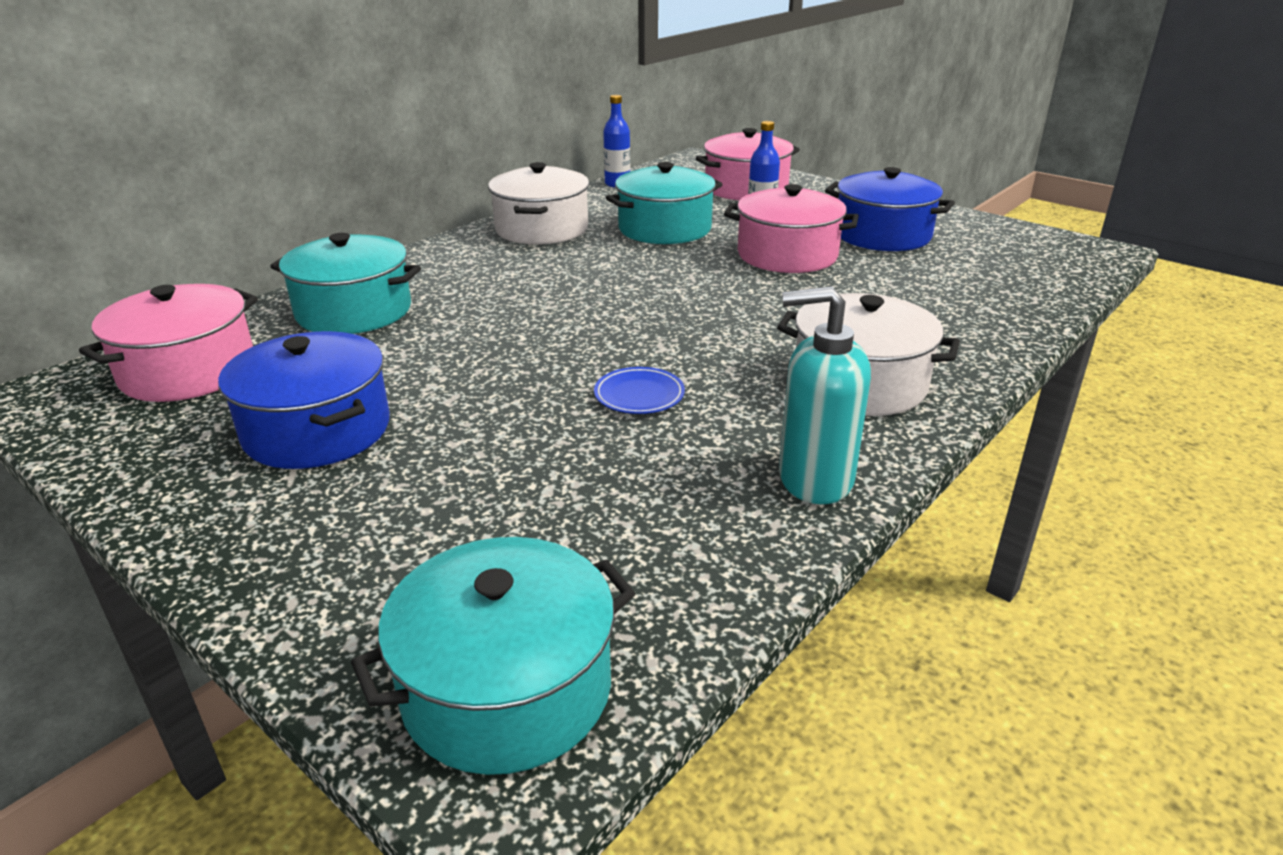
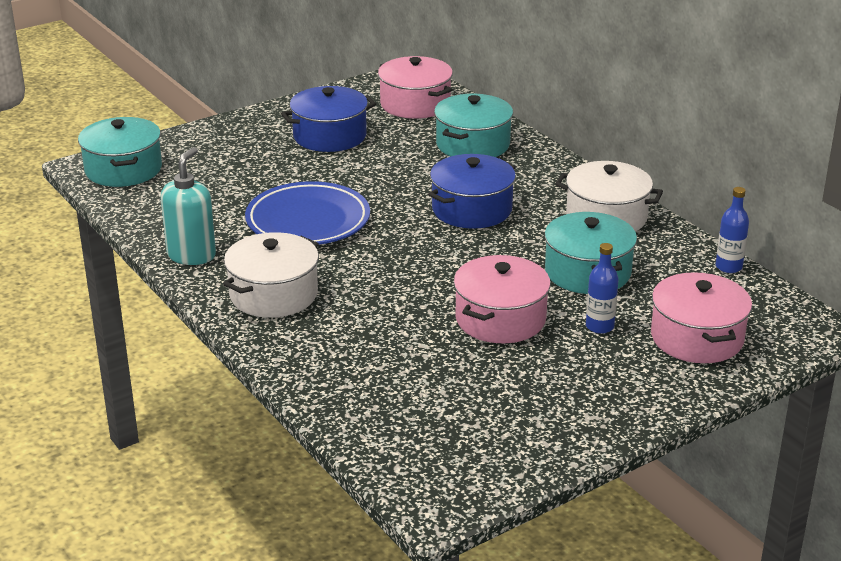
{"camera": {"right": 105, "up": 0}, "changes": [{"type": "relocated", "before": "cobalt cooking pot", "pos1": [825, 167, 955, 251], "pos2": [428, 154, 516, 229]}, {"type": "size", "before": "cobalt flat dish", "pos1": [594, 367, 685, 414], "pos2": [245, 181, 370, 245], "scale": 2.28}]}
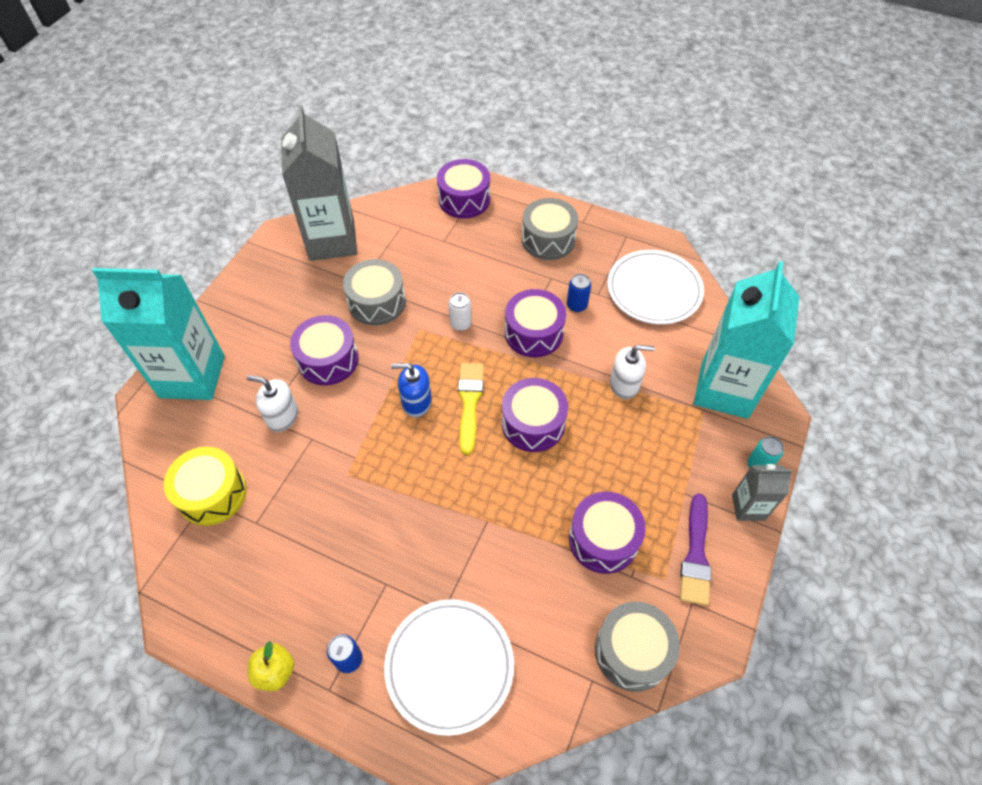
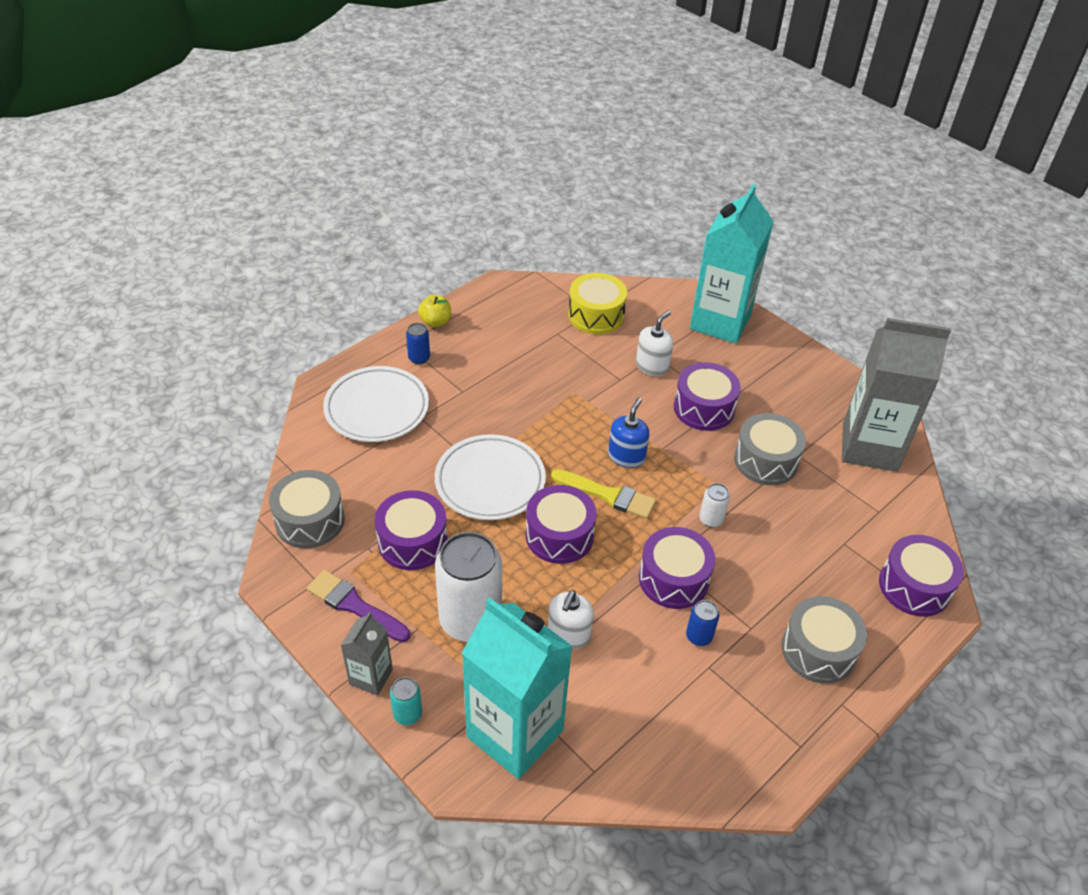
{"camera": {"right": 110, "up": -10}, "changes": [{"type": "appeared", "after": "white tin", "pos2": [435, 532, 502, 642]}, {"type": "relocated", "before": "white flat dish", "pos1": [607, 250, 704, 324], "pos2": [435, 434, 546, 520]}]}
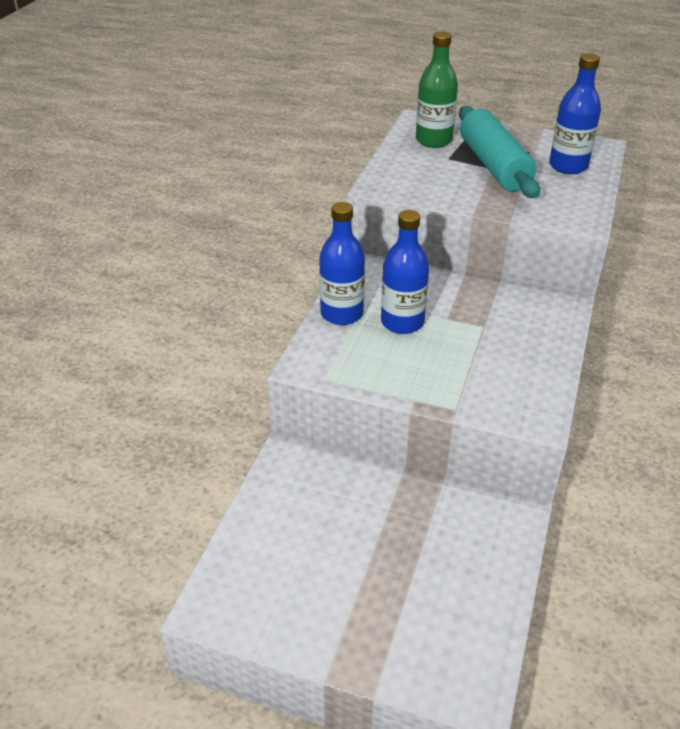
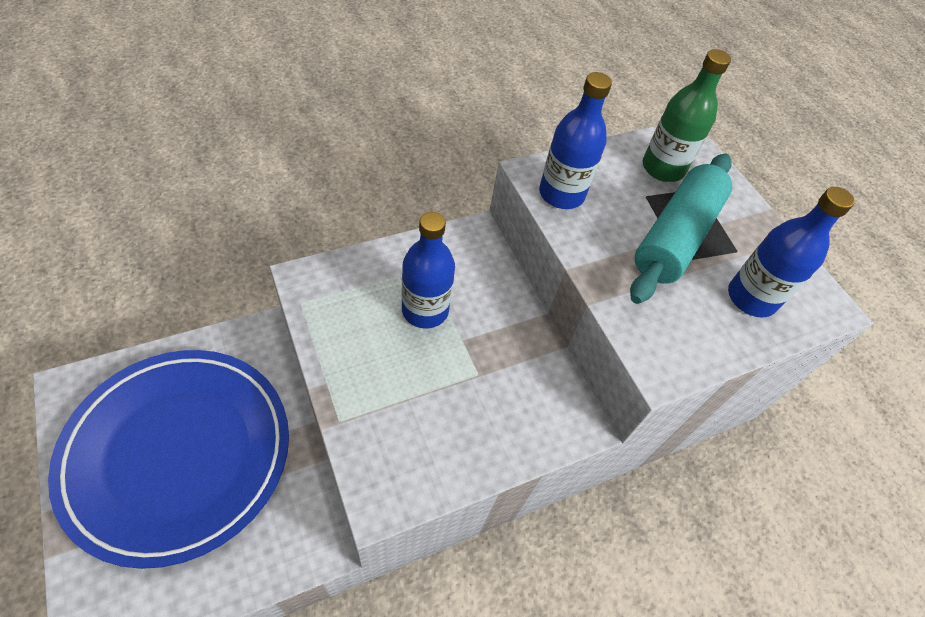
{"camera": {"right": 40, "up": 15}, "changes": [{"type": "appeared", "after": "cobalt flat dish", "pos2": [48, 350, 289, 569]}, {"type": "relocated", "before": "cobalt drink bottle", "pos1": [319, 202, 365, 325], "pos2": [539, 72, 612, 209]}]}
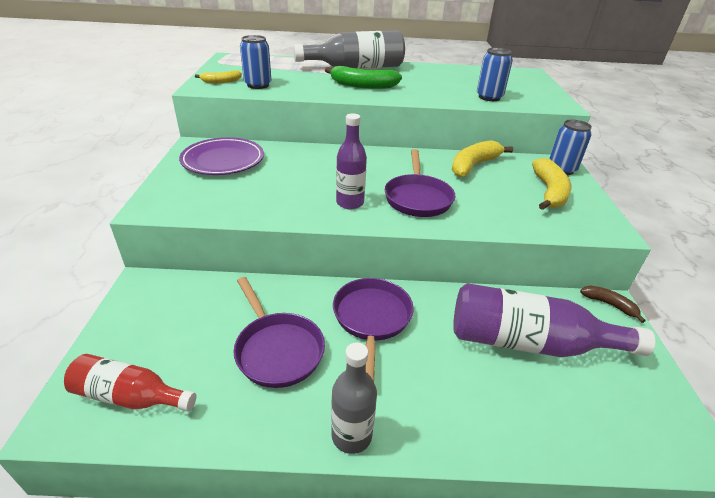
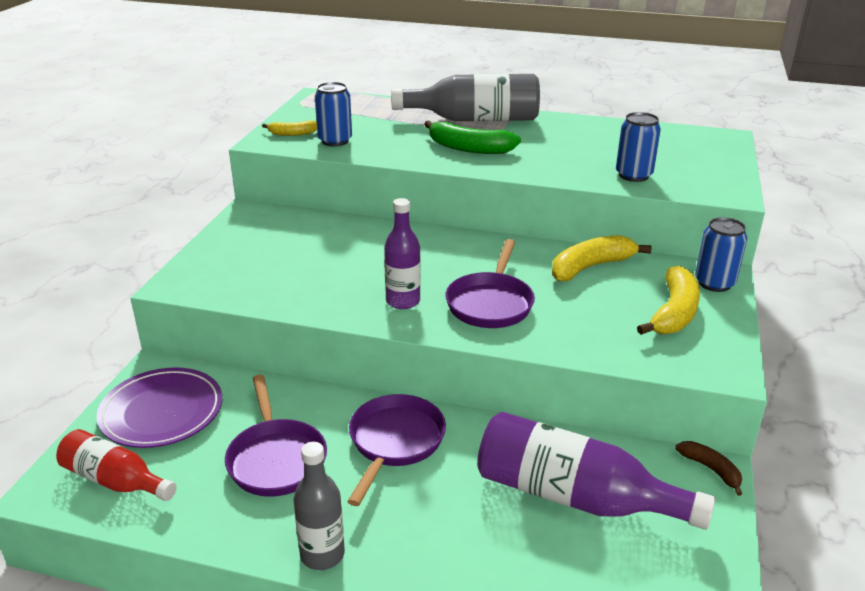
{"camera": {"right": 15, "up": -5}, "changes": [{"type": "relocated", "before": "purple flat dish", "pos1": [179, 137, 264, 175], "pos2": [96, 367, 222, 448]}]}
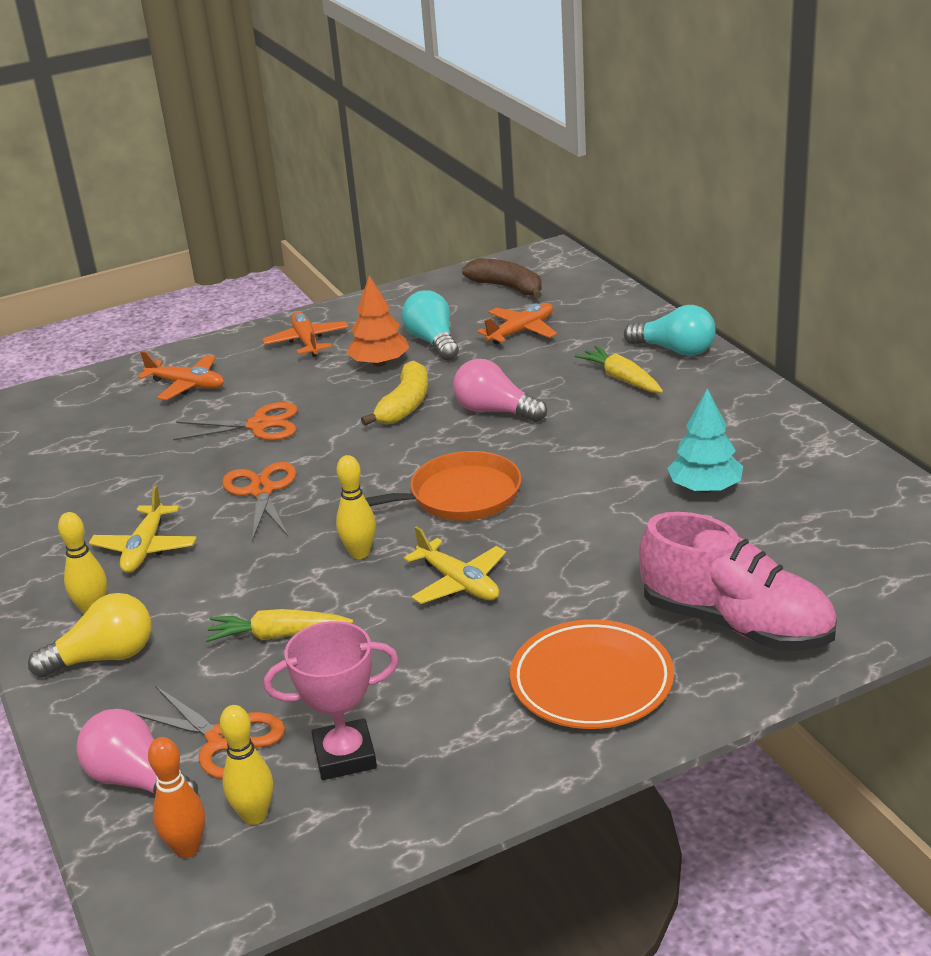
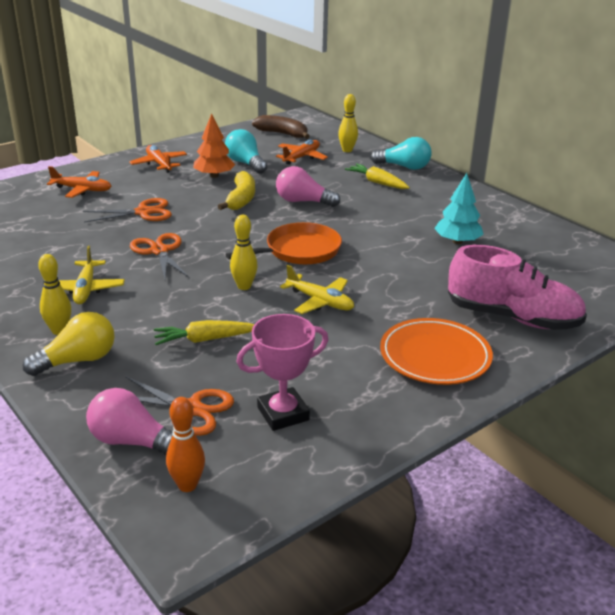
{"camera": {"right": -15, "up": 0}, "changes": [{"type": "relocated", "before": "yellow skittle", "pos1": [220, 705, 273, 825], "pos2": [338, 94, 358, 152]}]}
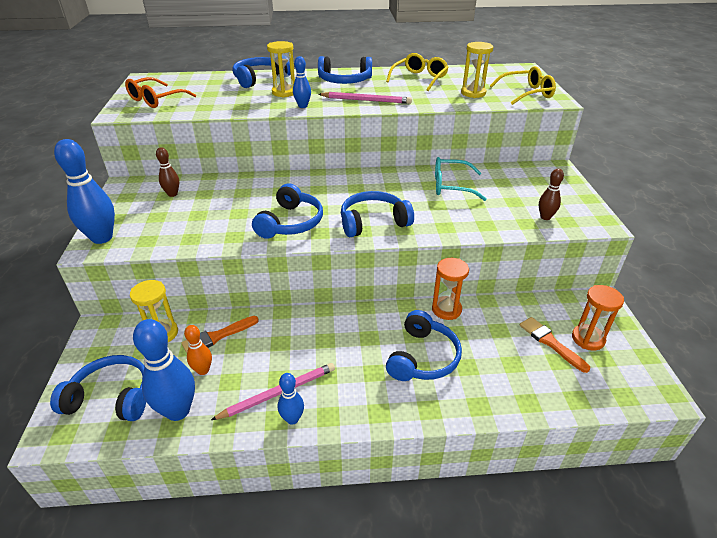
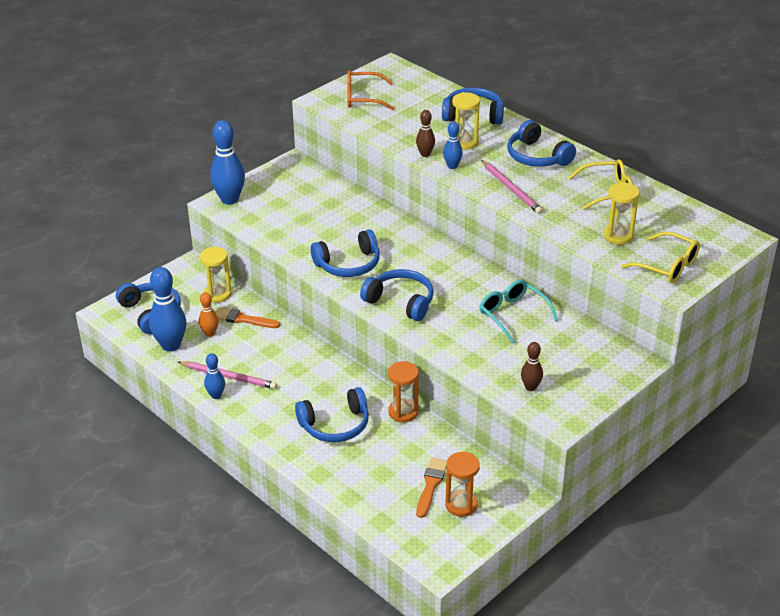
{"camera": {"right": 50, "up": 0}, "changes": [{"type": "relocated", "before": "dark brown skittle", "pos1": [156, 147, 179, 197], "pos2": [416, 110, 435, 157]}]}
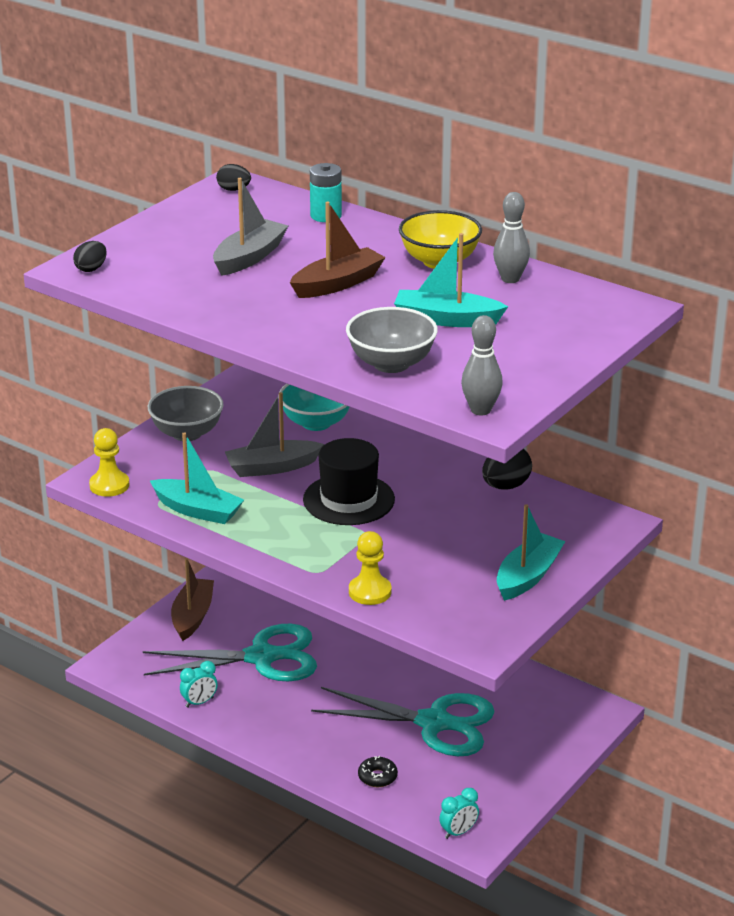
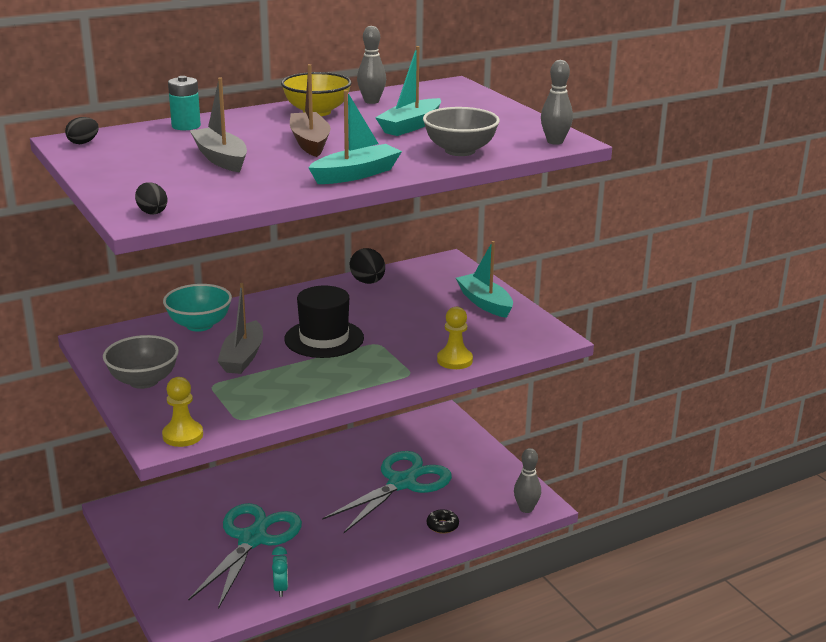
{"camera": {"right": -65, "up": -5}, "changes": [{"type": "missing", "before": "dark brown sailboat", "pos1": [171, 558, 214, 641]}, {"type": "relocated", "before": "teal sailboat", "pos1": [150, 432, 244, 524], "pos2": [308, 90, 402, 184]}, {"type": "exchanged", "before": "teal alarm clock", "after": "grey skittle", "pos1": [439, 788, 479, 839], "pos2": [514, 448, 541, 513]}]}
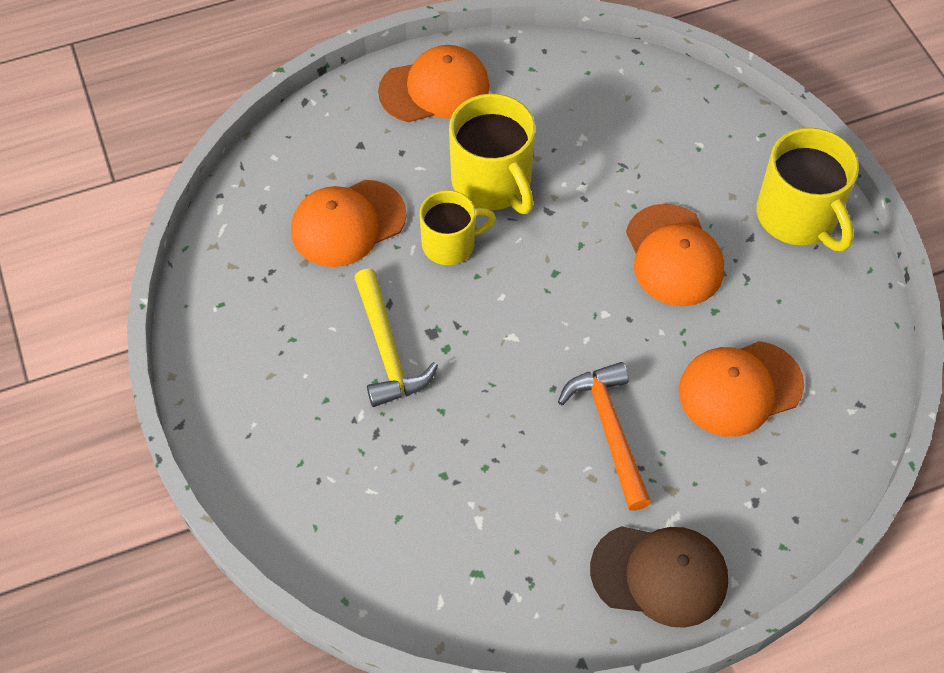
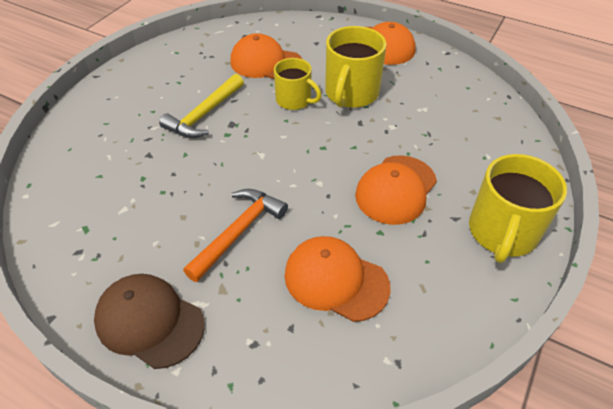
{"camera": {"right": 50, "up": -10}, "changes": [{"type": "spun", "before": "dark brown peaked cap", "pos1": [590, 526, 728, 628], "pos2": [94, 274, 205, 369], "turn": 150}]}
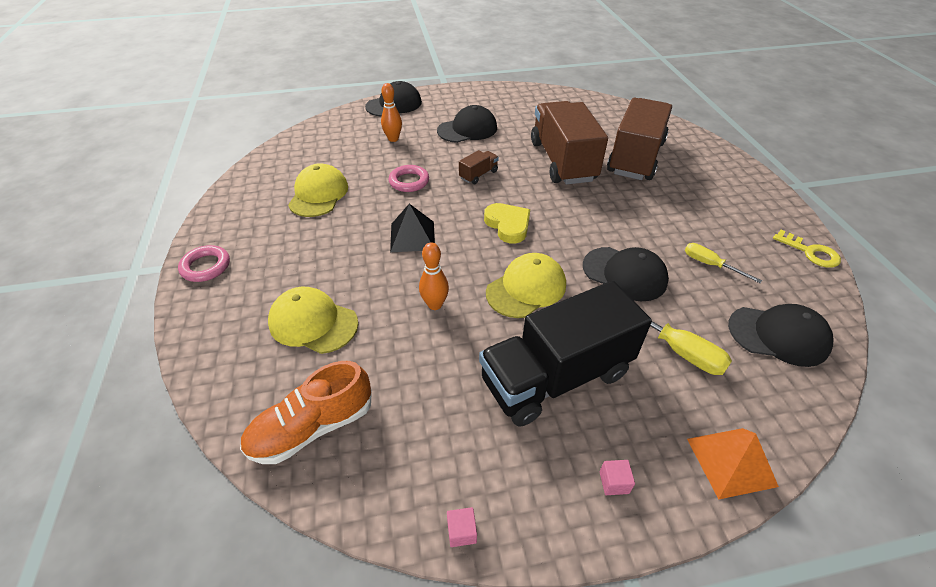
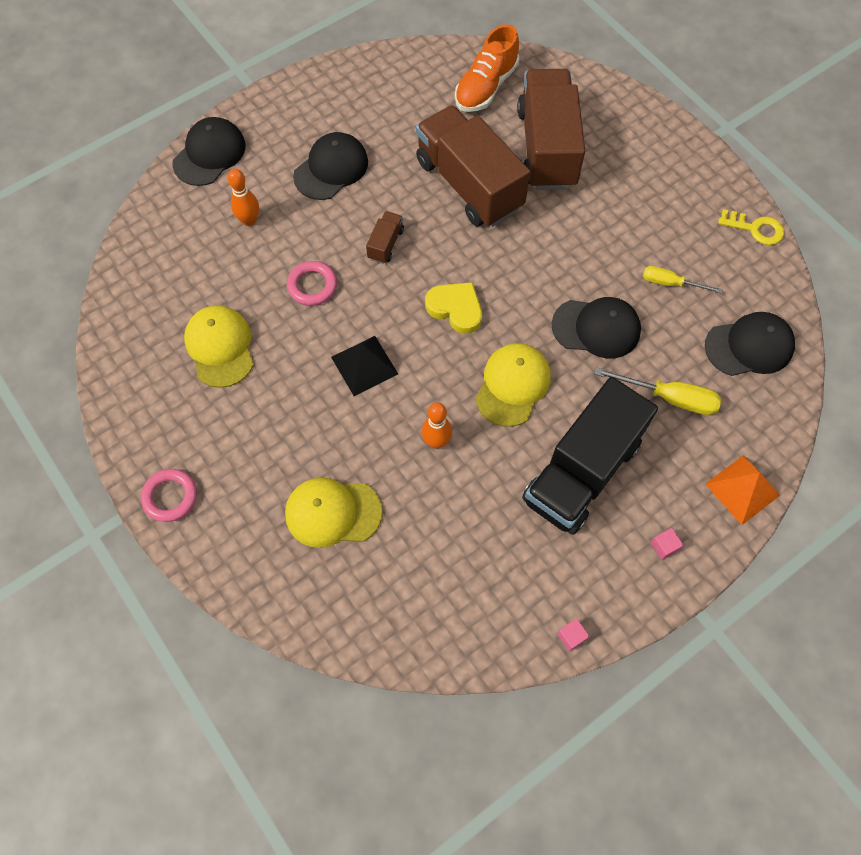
{"camera": {"right": -25, "up": 20}, "changes": [{"type": "relocated", "before": "orange lace-up shoe", "pos1": [240, 361, 371, 464], "pos2": [455, 24, 519, 112]}]}
